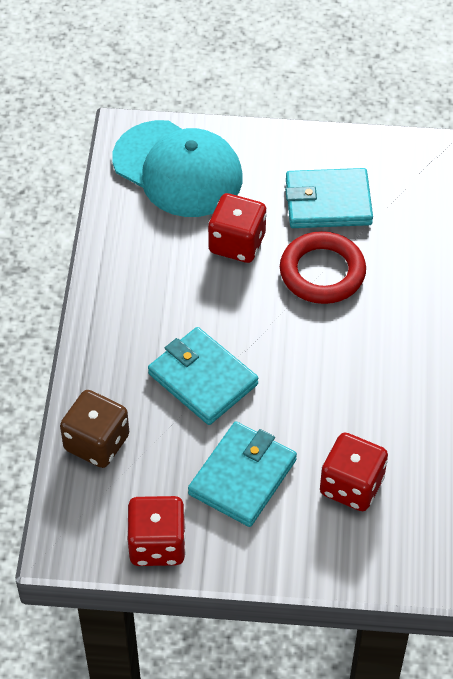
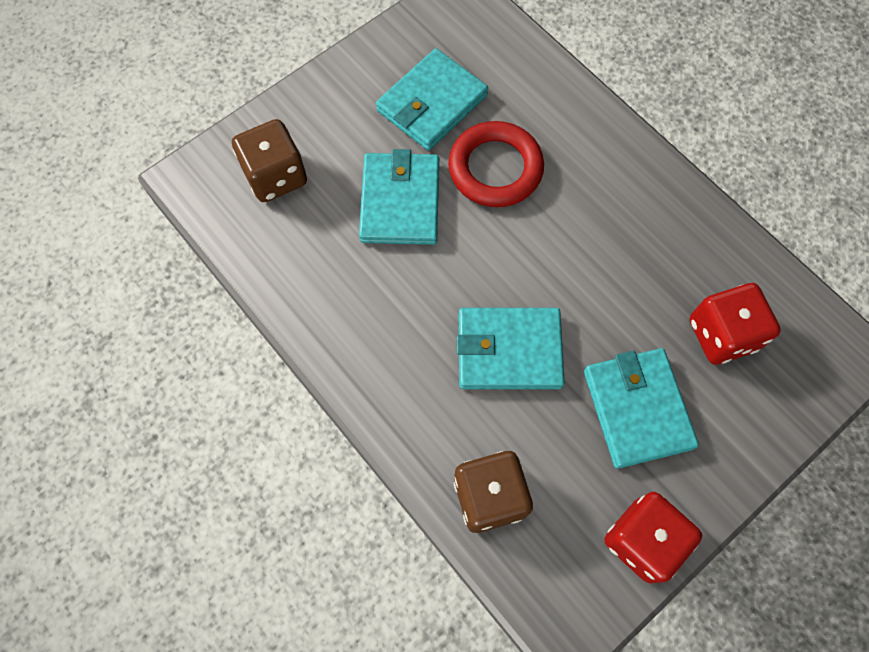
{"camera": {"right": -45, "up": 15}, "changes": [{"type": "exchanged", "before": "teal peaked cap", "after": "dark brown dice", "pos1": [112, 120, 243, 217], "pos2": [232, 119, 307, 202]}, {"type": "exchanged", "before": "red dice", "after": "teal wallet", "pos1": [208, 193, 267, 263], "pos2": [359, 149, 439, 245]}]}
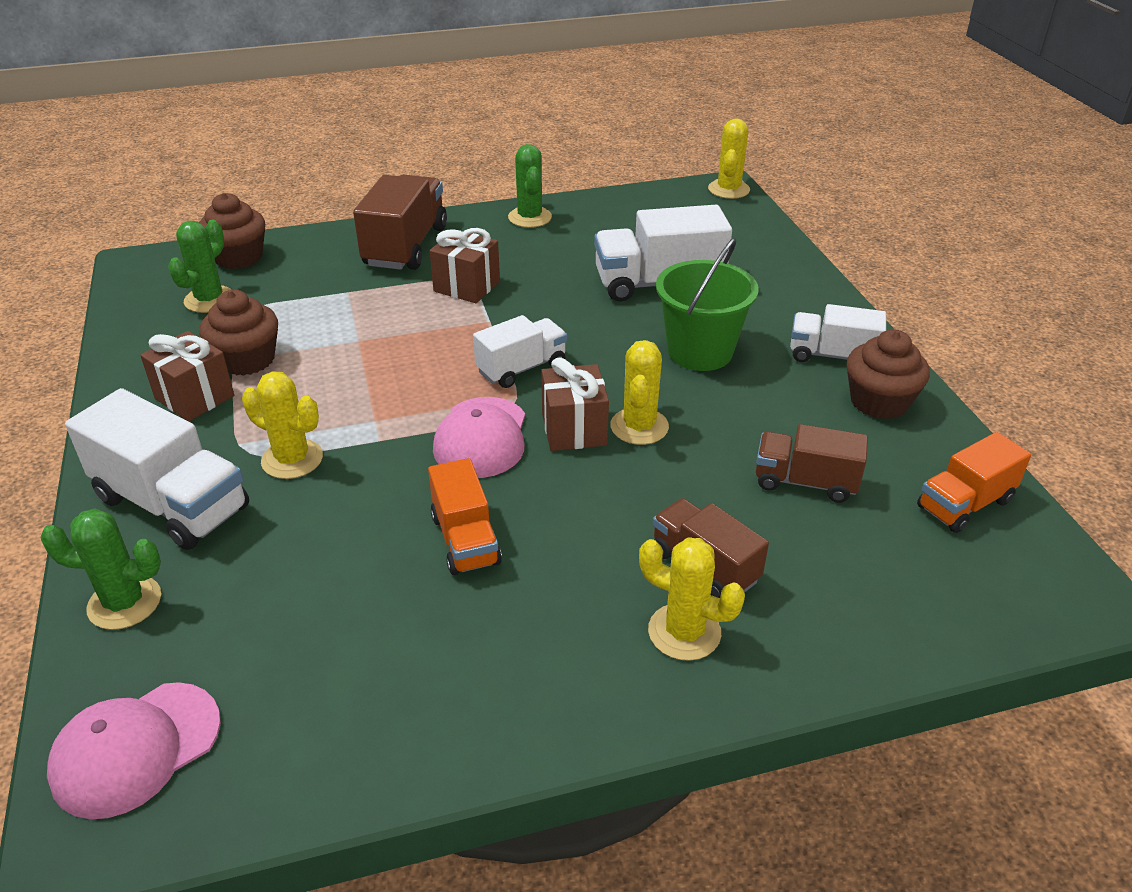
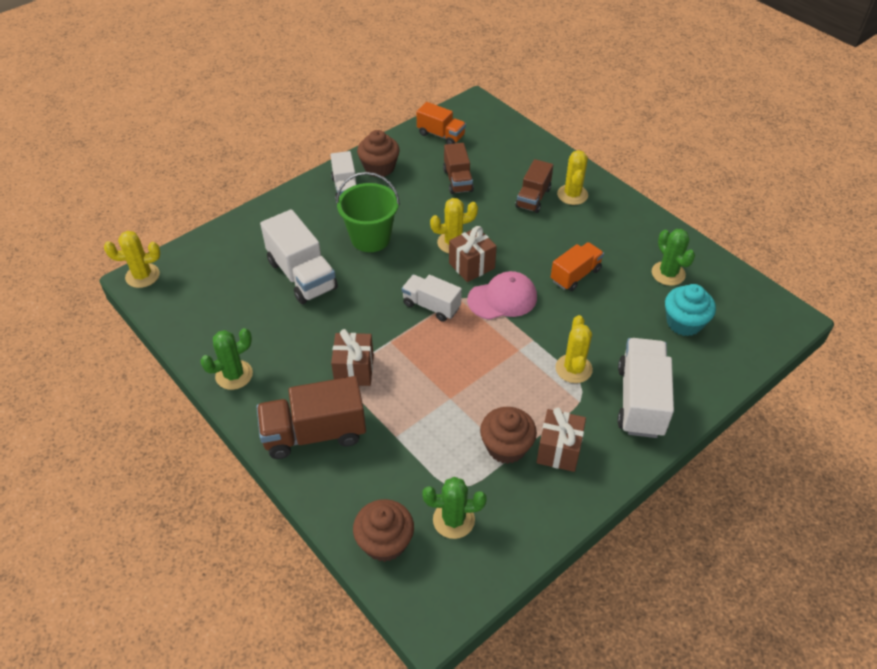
{"camera": {"right": -115, "up": 10}, "changes": [{"type": "missing", "before": "pink peaked cap", "pos1": [47, 682, 221, 819]}, {"type": "appeared", "after": "teal muffin", "pos2": [665, 284, 716, 336]}, {"type": "relocated", "before": "leaf-green saguaro cactus", "pos1": [40, 509, 161, 630], "pos2": [652, 229, 695, 286]}]}
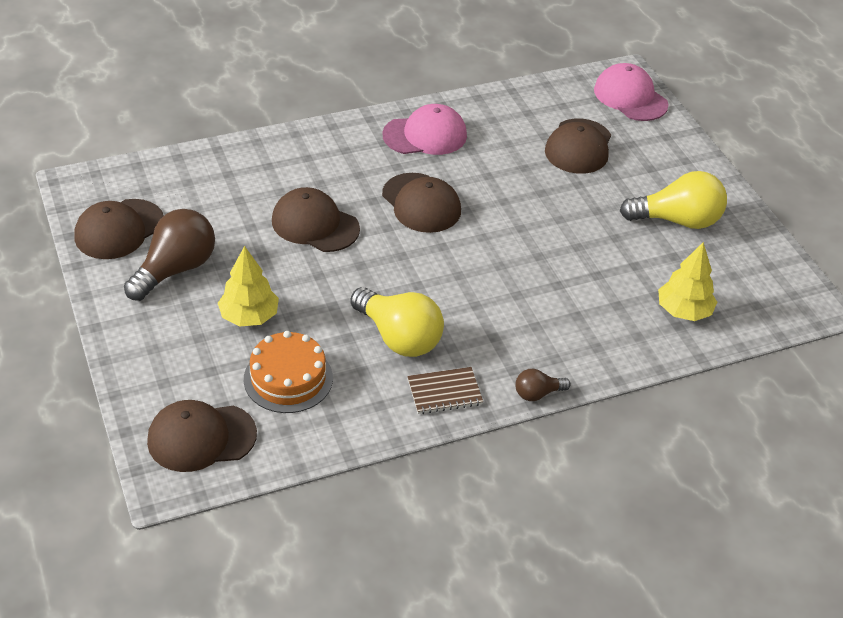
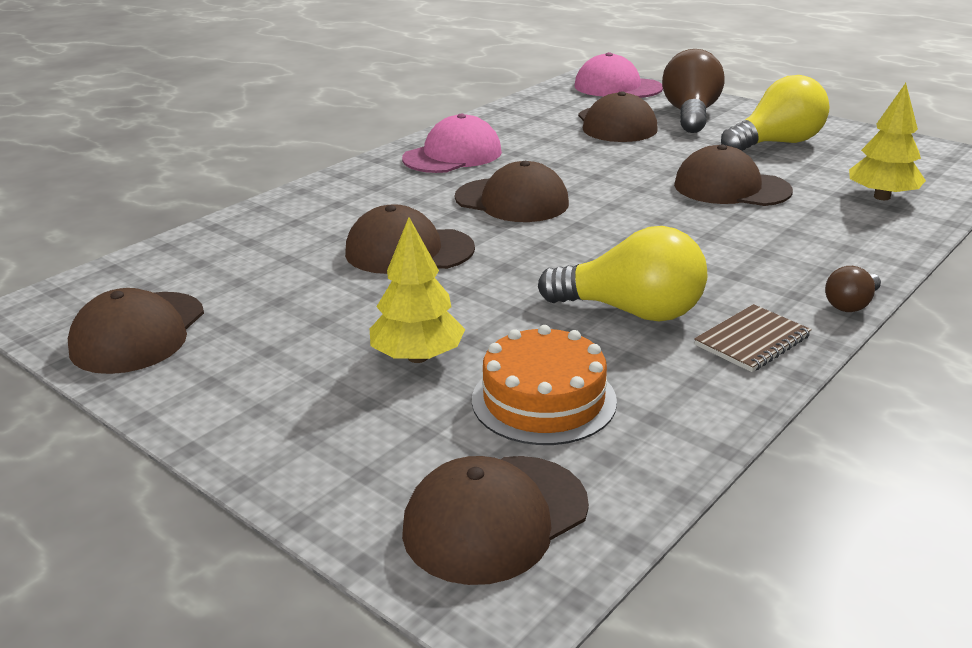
{"camera": {"right": -25, "up": -15}, "changes": [{"type": "appeared", "after": "dark brown peaked cap", "pos2": [674, 144, 793, 206]}, {"type": "relocated", "before": "dark brown bulb", "pos1": [124, 209, 215, 301], "pos2": [662, 49, 725, 133]}]}
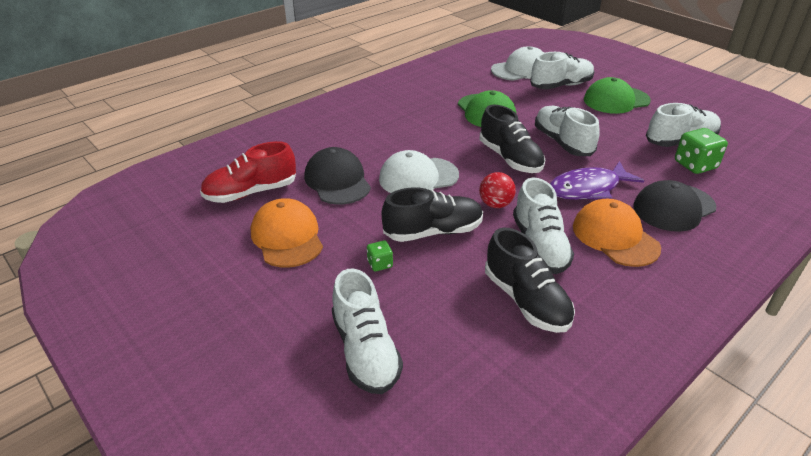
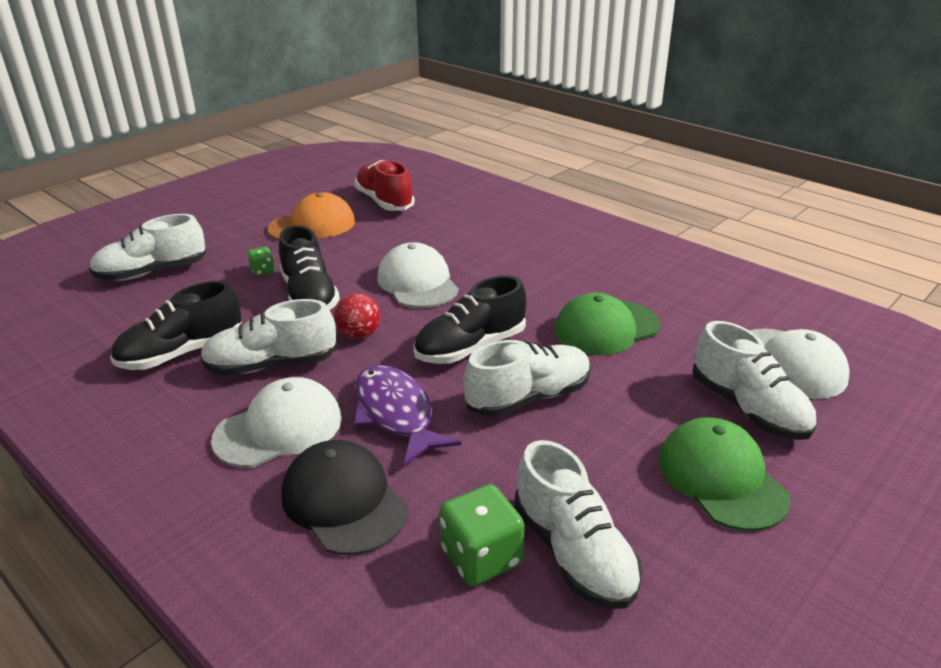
{"camera": {"right": 85, "up": -5}, "changes": [{"type": "missing", "before": "ebony peaked cap", "pos1": [304, 147, 371, 205]}, {"type": "colour", "before": "orange peaked cap", "after": "white peaked cap", "pos1": [573, 199, 661, 267], "pos2": [211, 377, 342, 468]}]}
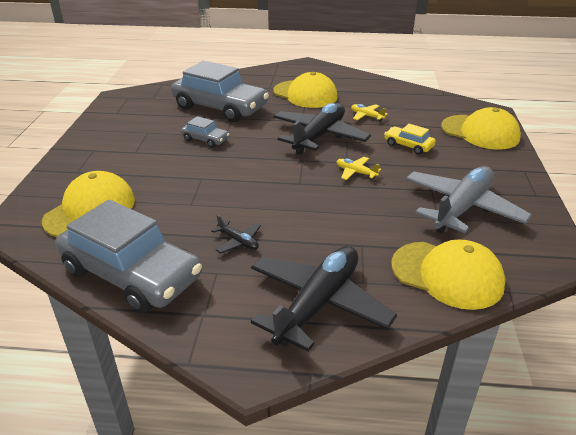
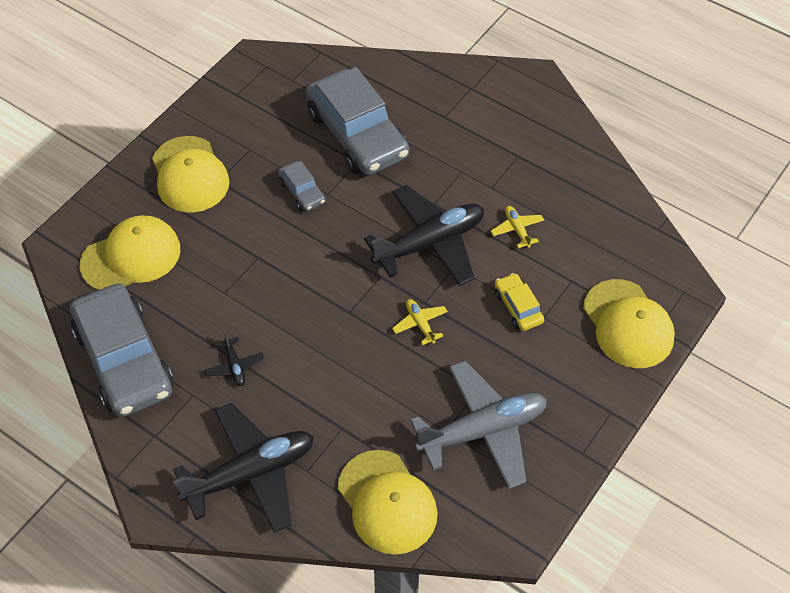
{"camera": {"right": 30, "up": 20}, "changes": [{"type": "relocated", "before": "yellow peaked cap", "pos1": [273, 72, 338, 108], "pos2": [152, 136, 229, 213]}]}
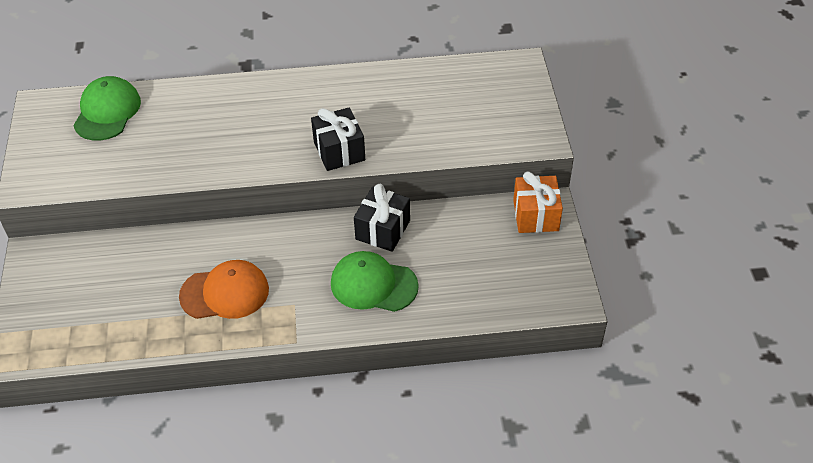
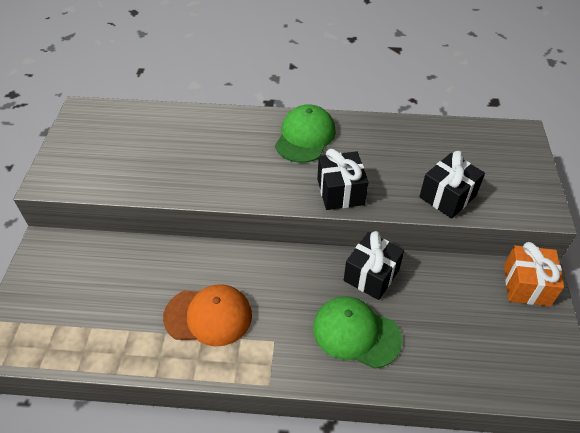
{"camera": {"right": 10, "up": 0}, "changes": [{"type": "appeared", "after": "ebony wrapped gift", "pos2": [419, 151, 485, 219]}, {"type": "relocated", "before": "leaf-green peaked cap", "pos1": [73, 76, 141, 141], "pos2": [275, 104, 336, 163]}]}
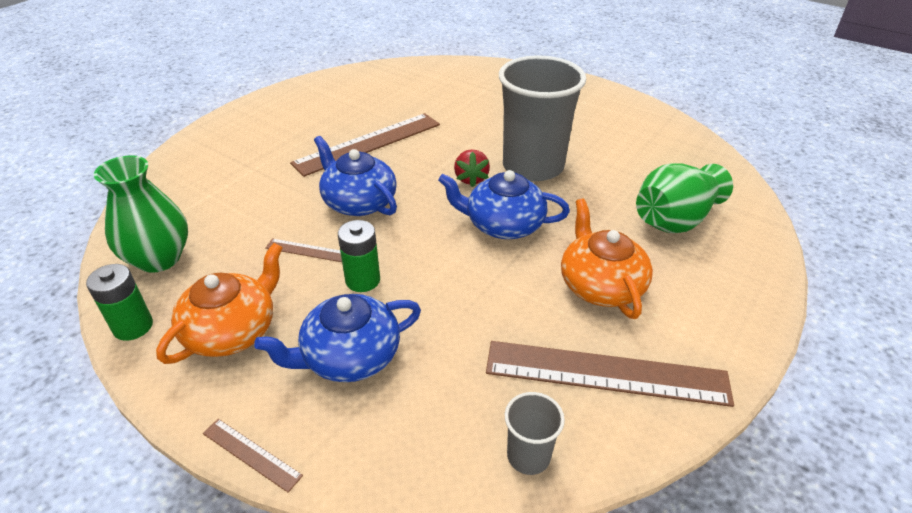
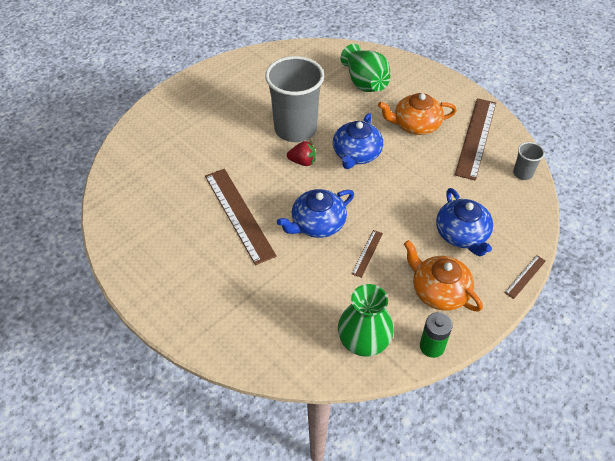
{"camera": {"right": -80, "up": 10}, "changes": [{"type": "missing", "before": "leaf-green AA battery", "pos1": [338, 220, 380, 292]}]}
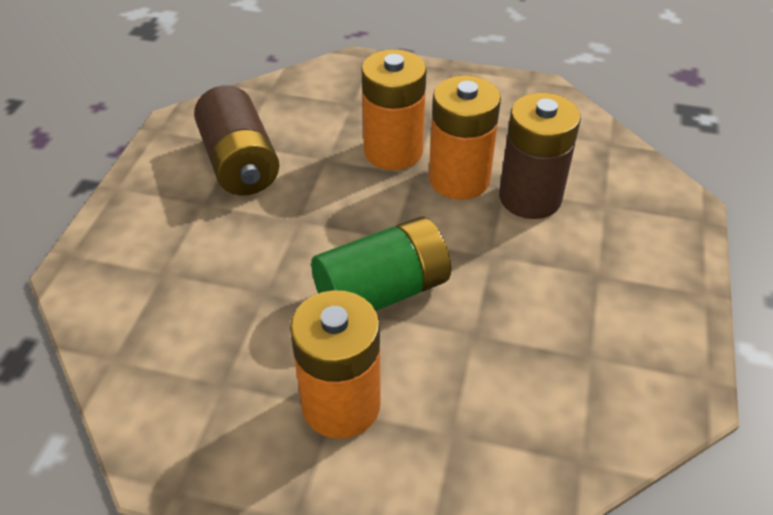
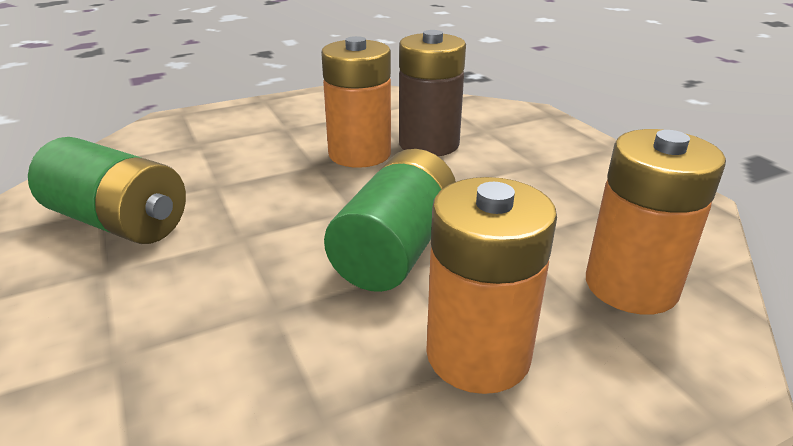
{"camera": {"right": -40, "up": -15}, "changes": [{"type": "relocated", "before": "orange AA battery", "pos1": [361, 49, 427, 170], "pos2": [586, 129, 726, 315]}, {"type": "colour", "before": "dark brown AA battery", "after": "leaf-green AA battery", "pos1": [194, 85, 279, 196], "pos2": [28, 137, 186, 244]}]}
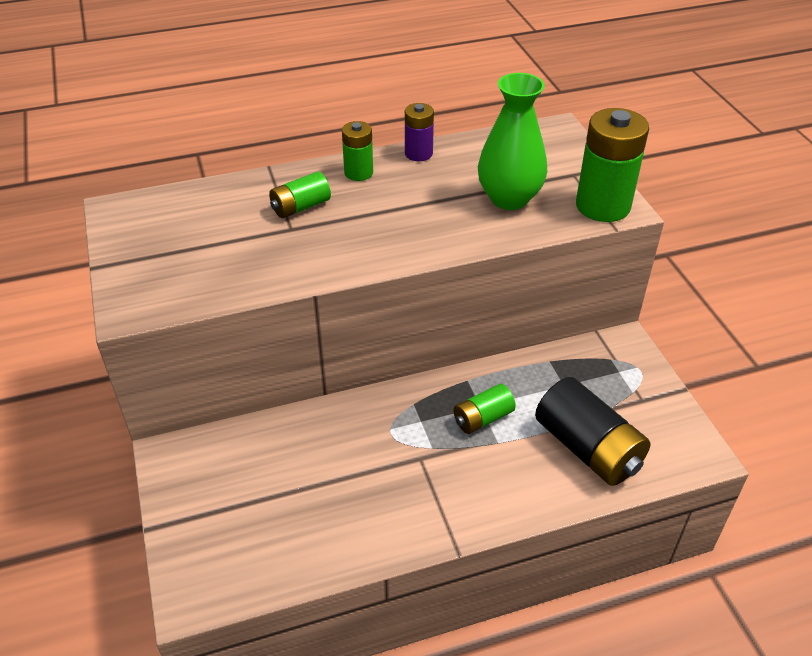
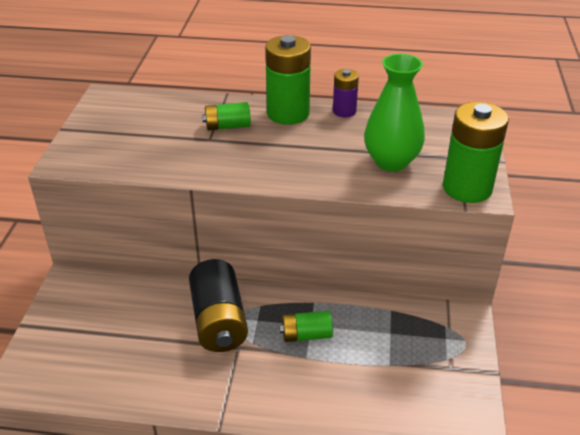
{"camera": {"right": 25, "up": -5}, "changes": [{"type": "relocated", "before": "ebony AA battery", "pos1": [535, 377, 650, 486], "pos2": [189, 259, 248, 352]}, {"type": "size", "before": "leaf-green AA battery", "pos1": [342, 121, 373, 181], "pos2": [265, 35, 311, 125], "scale": 1.8}]}
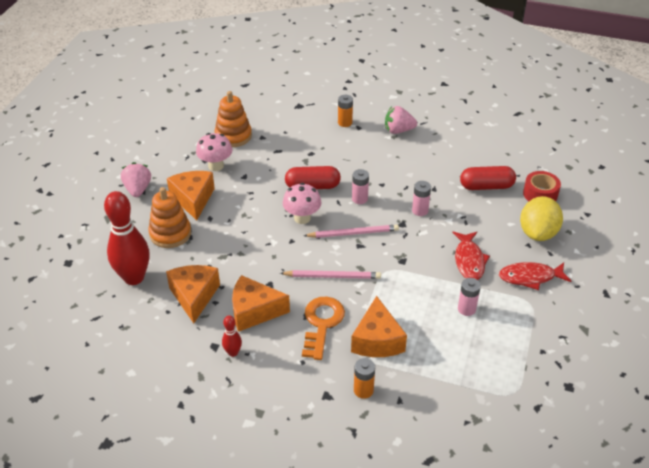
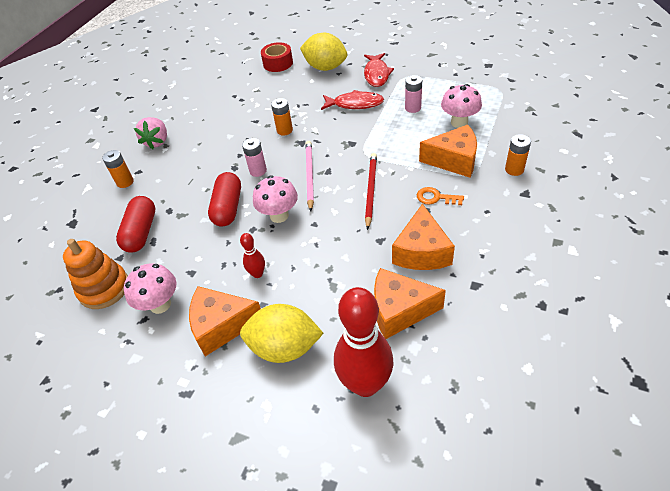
{"camera": {"right": -80, "up": 5}, "changes": [{"type": "missing", "before": "pink berry", "pos1": [121, 162, 151, 197]}, {"type": "appeared", "after": "pink mushroom", "pos2": [441, 84, 482, 128]}, {"type": "relocated", "before": "red skittle", "pos1": [222, 316, 242, 357], "pos2": [240, 233, 265, 278]}, {"type": "relocated", "before": "red pill shape", "pos1": [460, 166, 516, 190], "pos2": [116, 196, 155, 253]}, {"type": "exchanged", "before": "orange stacking toy", "after": "yellow toy lemon", "pos1": [148, 187, 191, 248], "pos2": [240, 304, 324, 363]}, {"type": "colour", "before": "pink lead pencil", "after": "red lead pencil", "pos1": [280, 270, 381, 279], "pos2": [365, 153, 377, 230]}, {"type": "colour", "before": "pink AA battery", "after": "orange AA battery", "pos1": [412, 181, 431, 216], "pos2": [271, 98, 293, 136]}, {"type": "size", "before": "orange latchkey", "pos1": [302, 297, 345, 360], "pos2": [417, 187, 464, 205], "scale": 0.58}]}
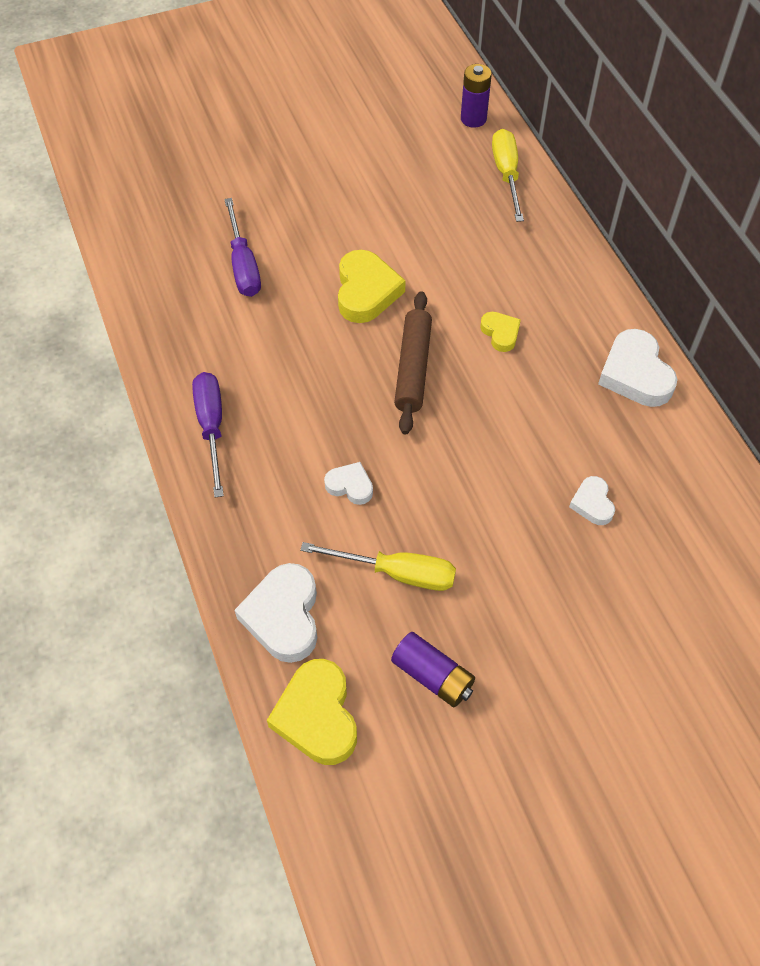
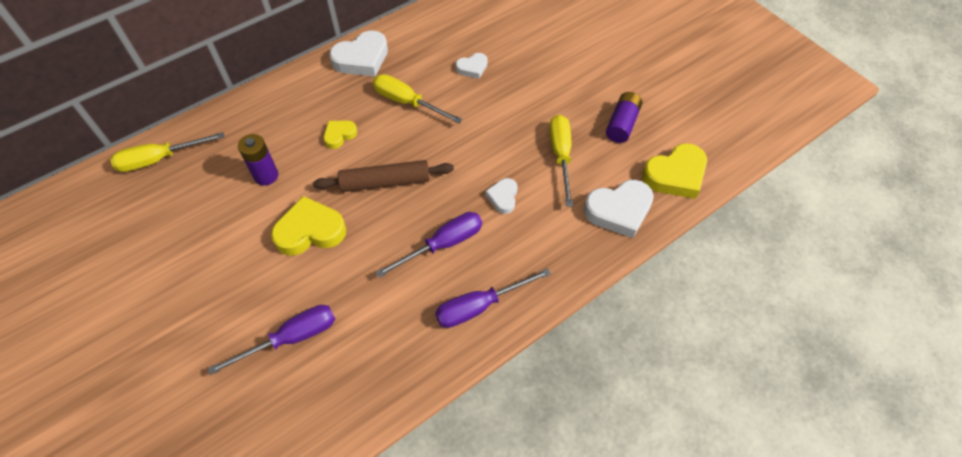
{"camera": {"right": -105, "up": 0}, "changes": [{"type": "appeared", "after": "yellow flat screwdriver", "pos2": [373, 74, 462, 124]}, {"type": "appeared", "after": "purple flat screwdriver", "pos2": [375, 212, 482, 278]}, {"type": "relocated", "before": "purple AA battery", "pos1": [461, 64, 492, 128], "pos2": [238, 134, 278, 185]}]}
